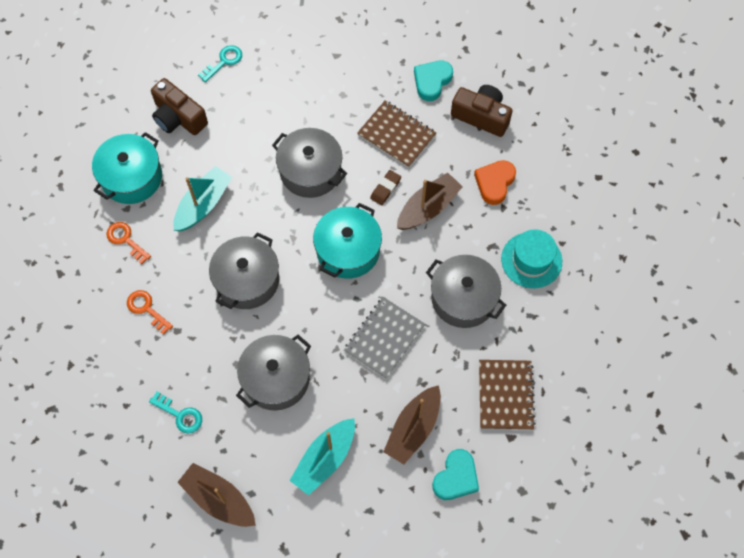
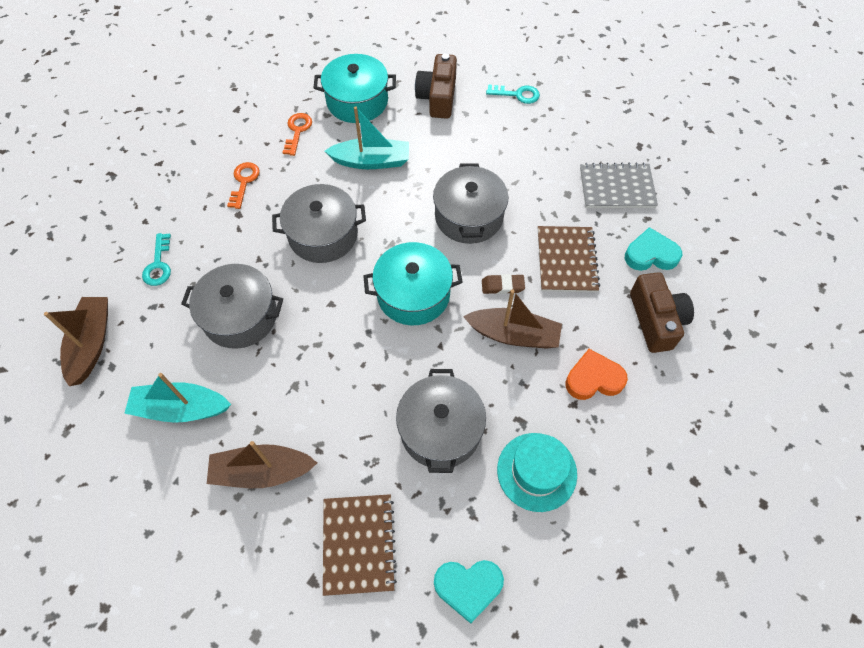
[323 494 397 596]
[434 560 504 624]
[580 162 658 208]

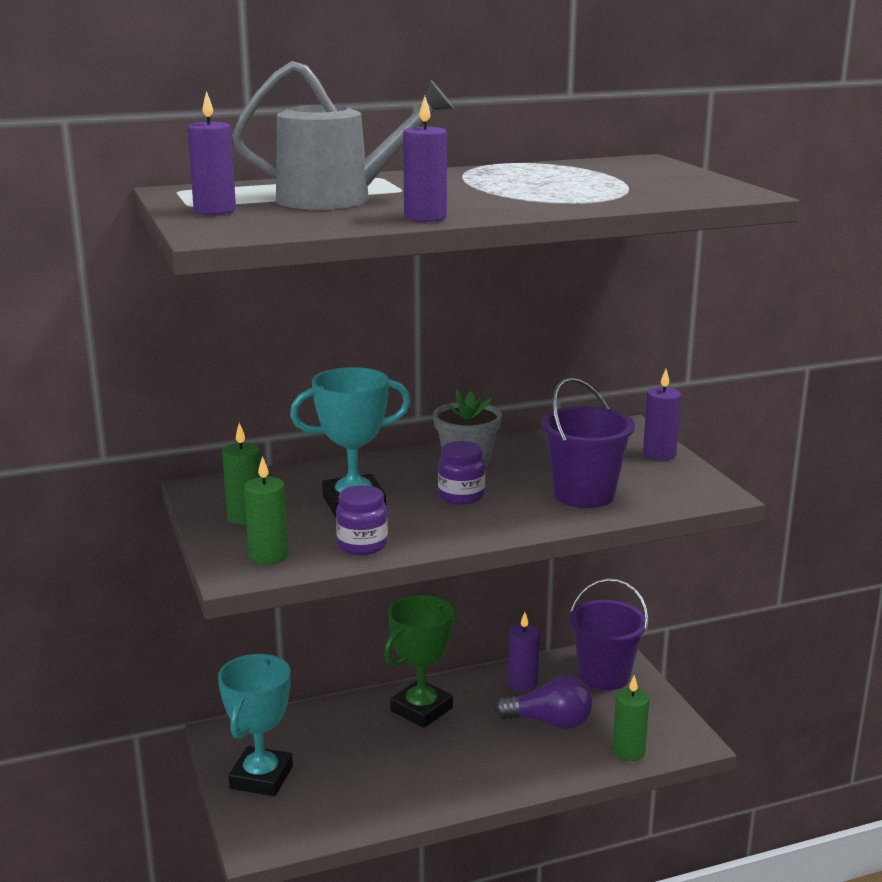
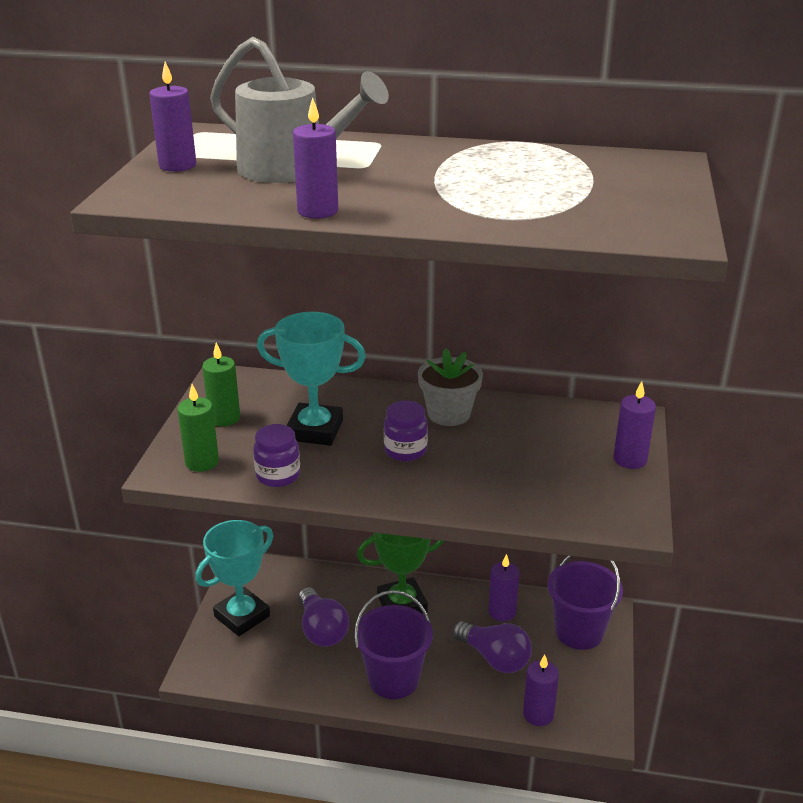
[298 587 349 647]
[354 590 433 699]
[523 655 559 726]

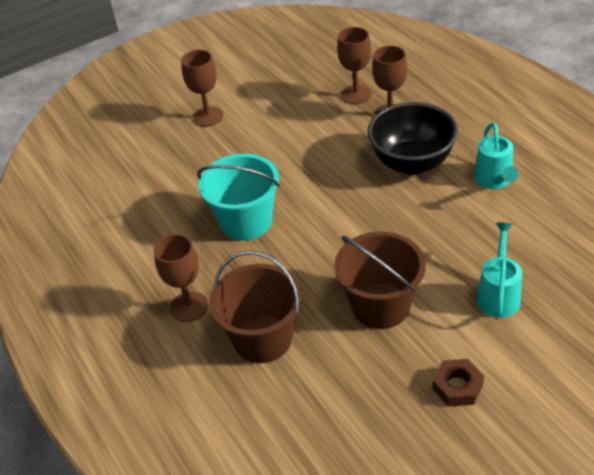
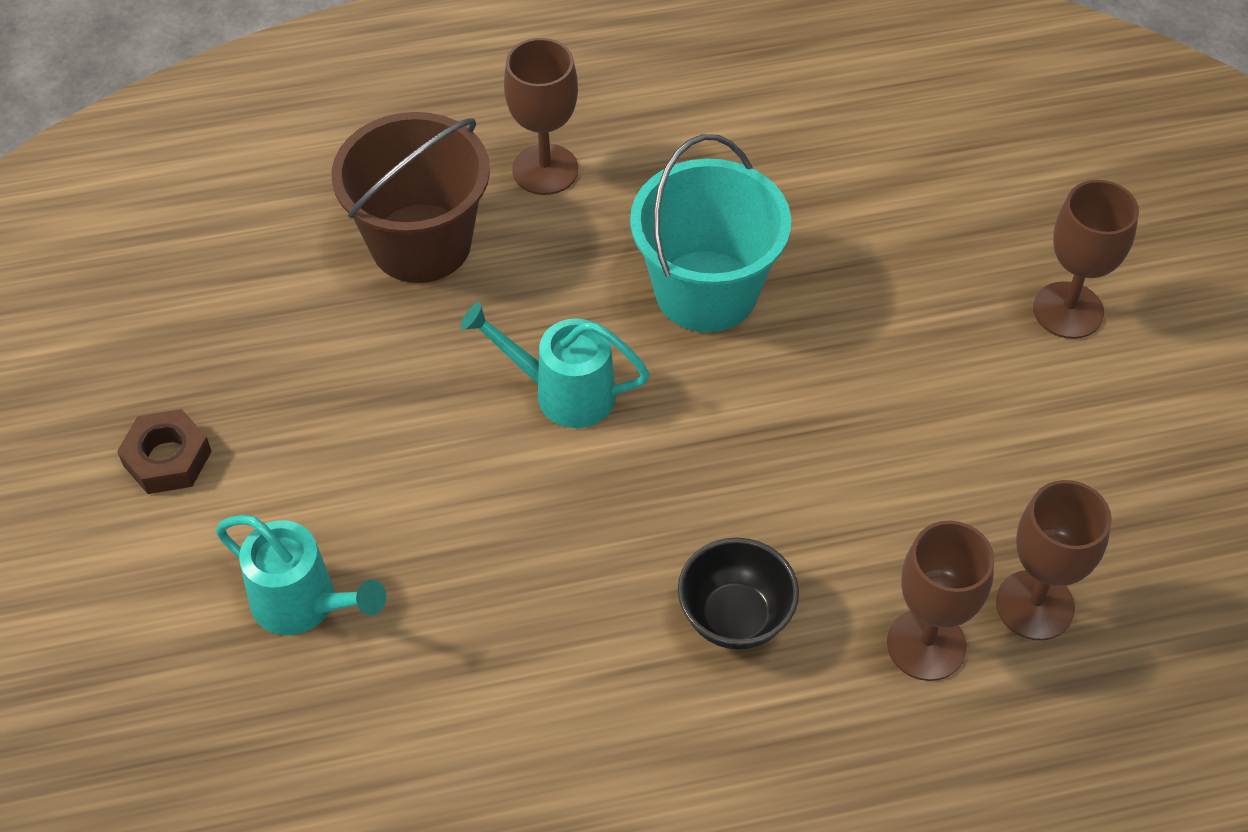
[461 302 650 428]
[678 537 799 650]
[334 231 426 329] (first image)

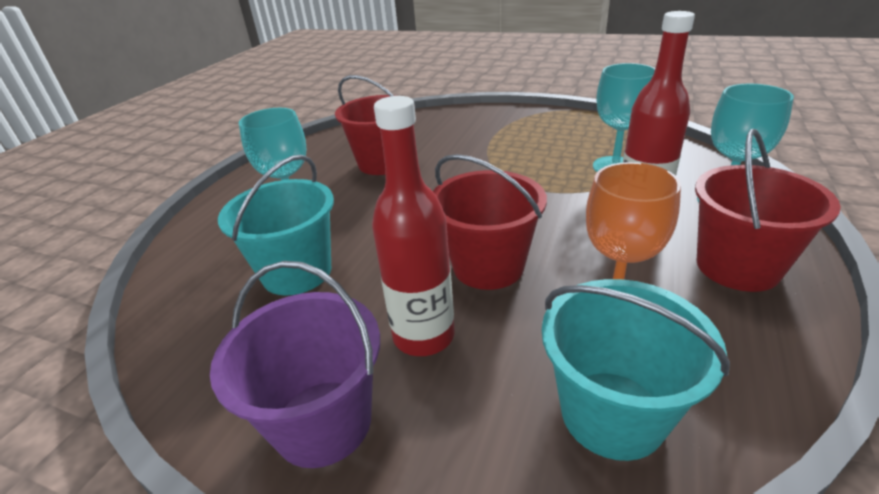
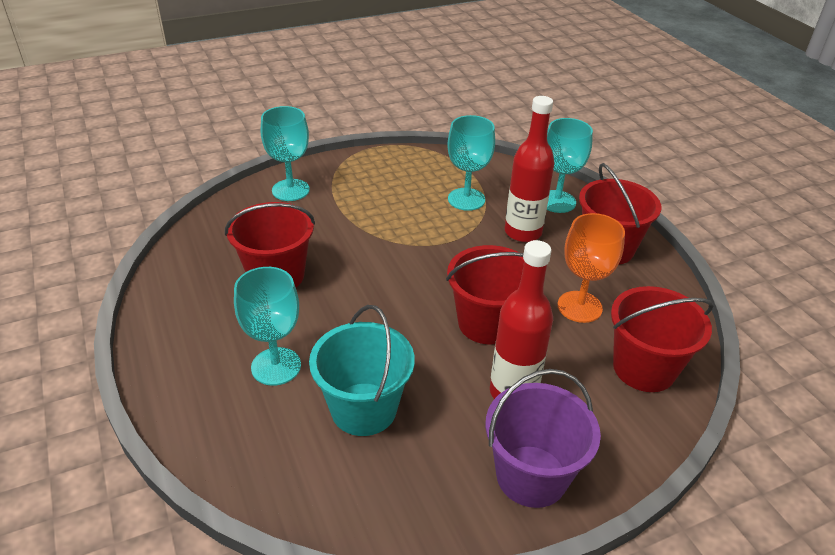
[261 106 310 201]
[611 286 713 392]

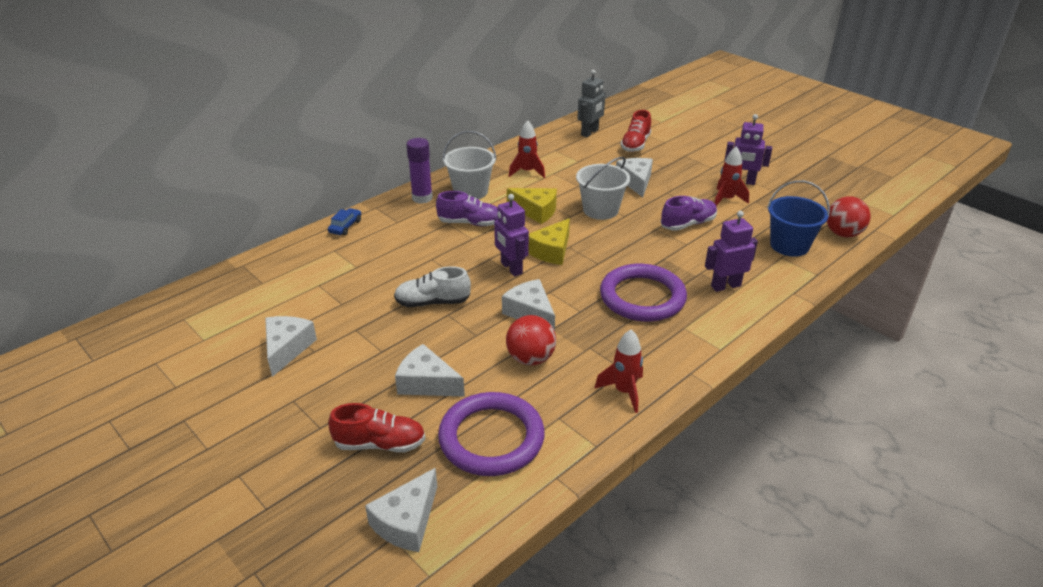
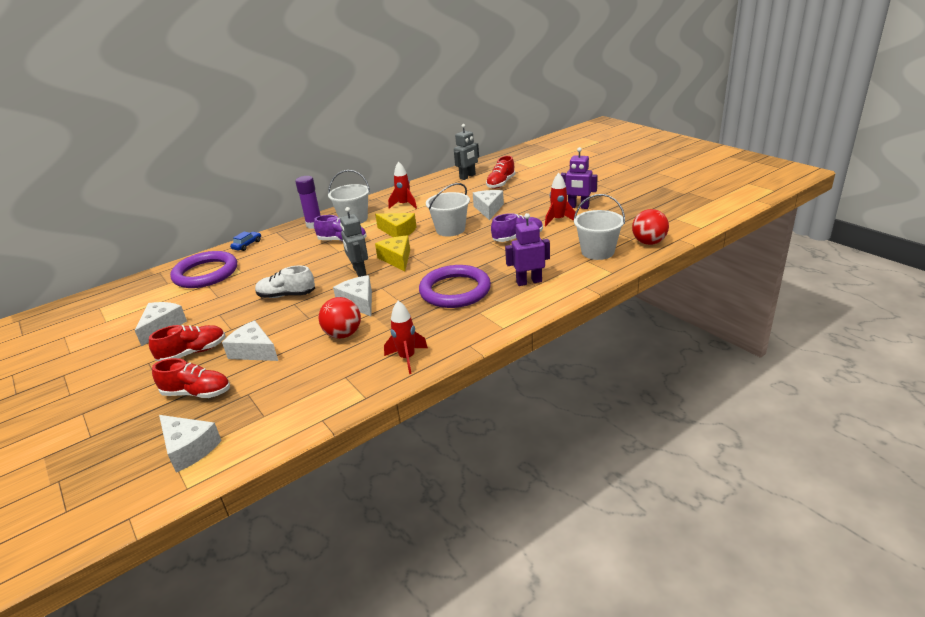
[149 325 226 361]
[159 415 222 473]
[170 251 237 288]
[340 207 368 277]
[375 236 410 271]
[574 194 625 260]

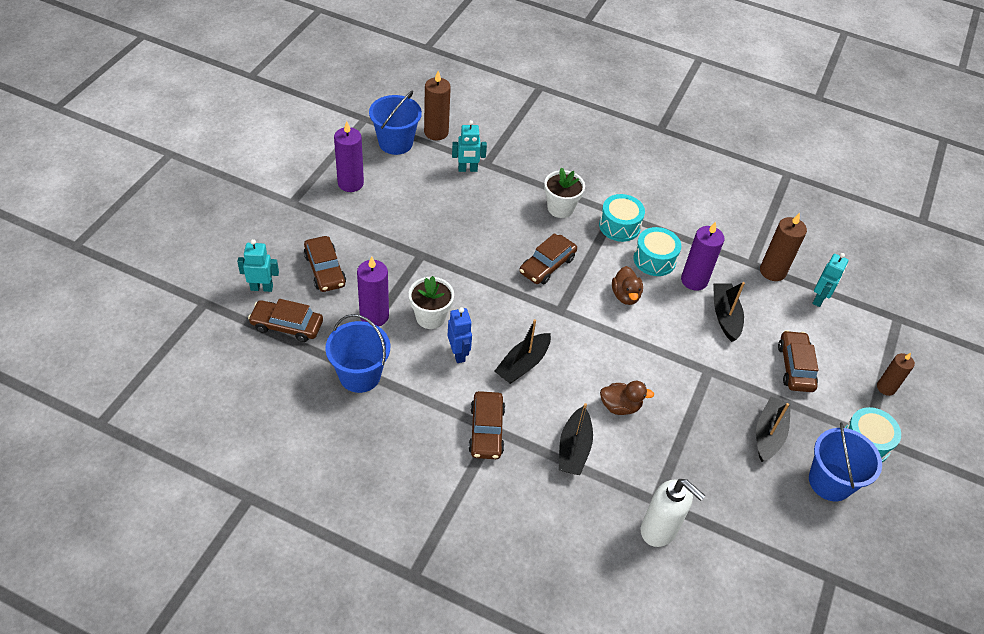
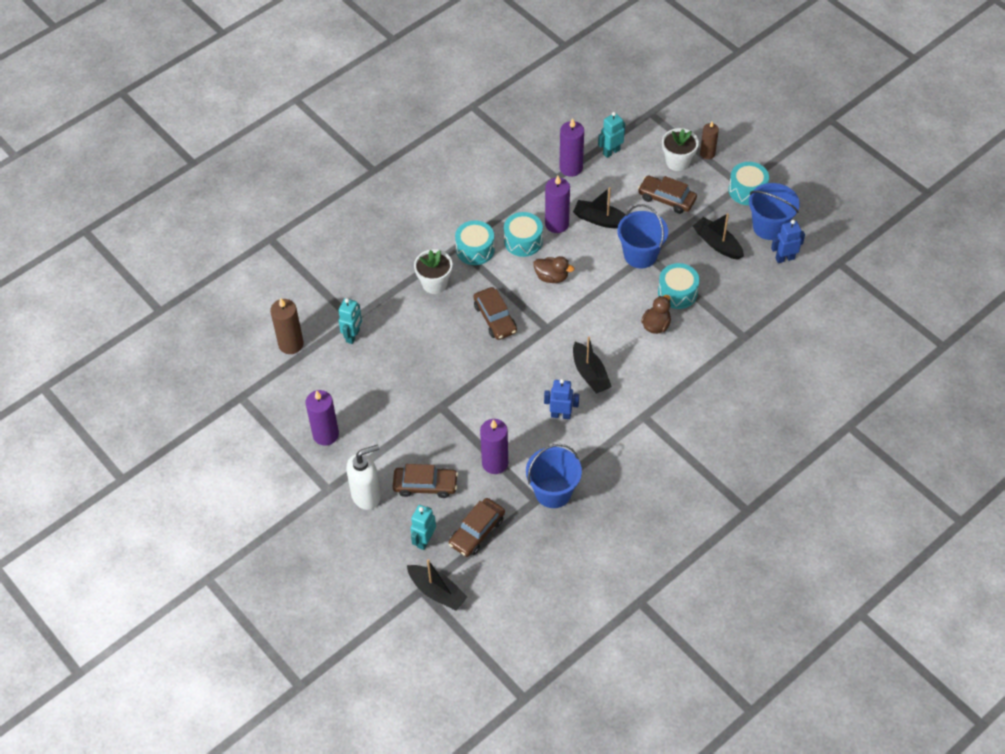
[346 445 381 510]
[407 559 468 611]
[559 118 584 177]
[598 112 625 158]
[617 204 668 268]
[658 263 700 309]
[662 128 699 171]
[771 220 805 263]
[468 391 505 459] (first image)

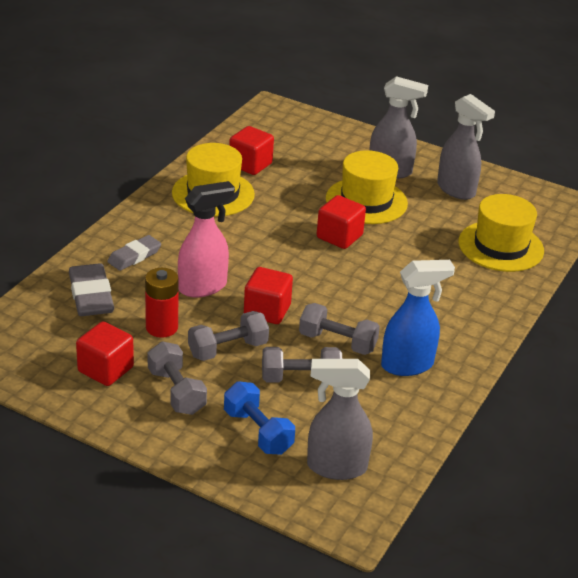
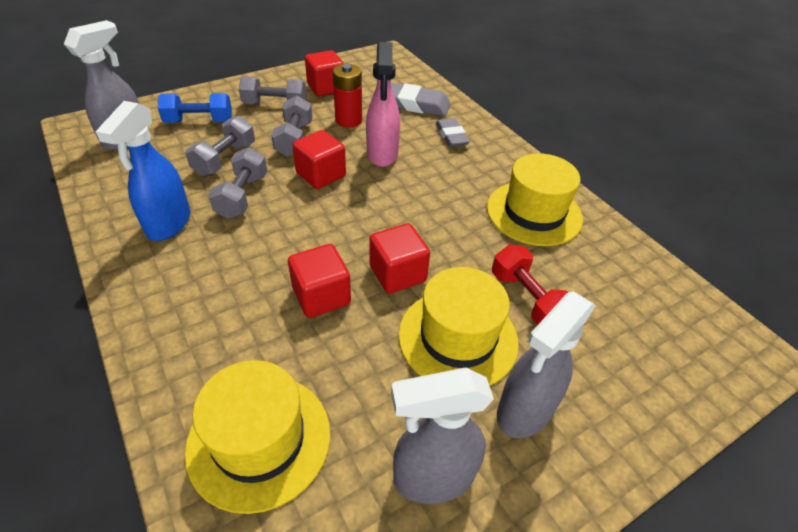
[208 147 267 219]
[288 244 351 318]
[492 244 568 325]

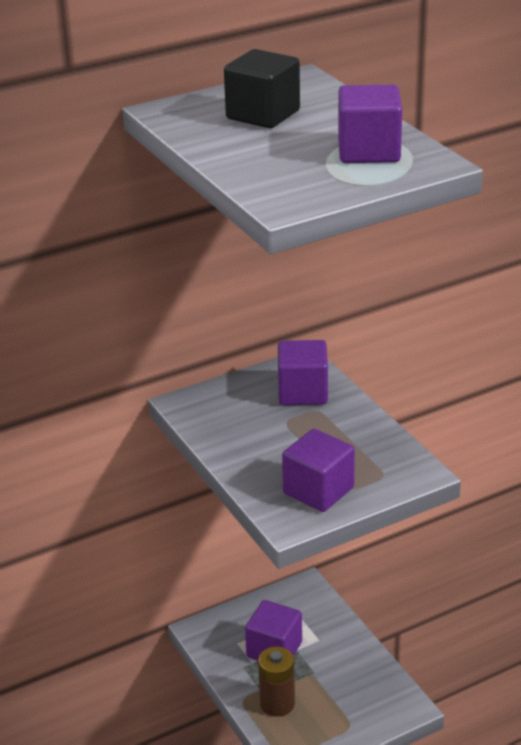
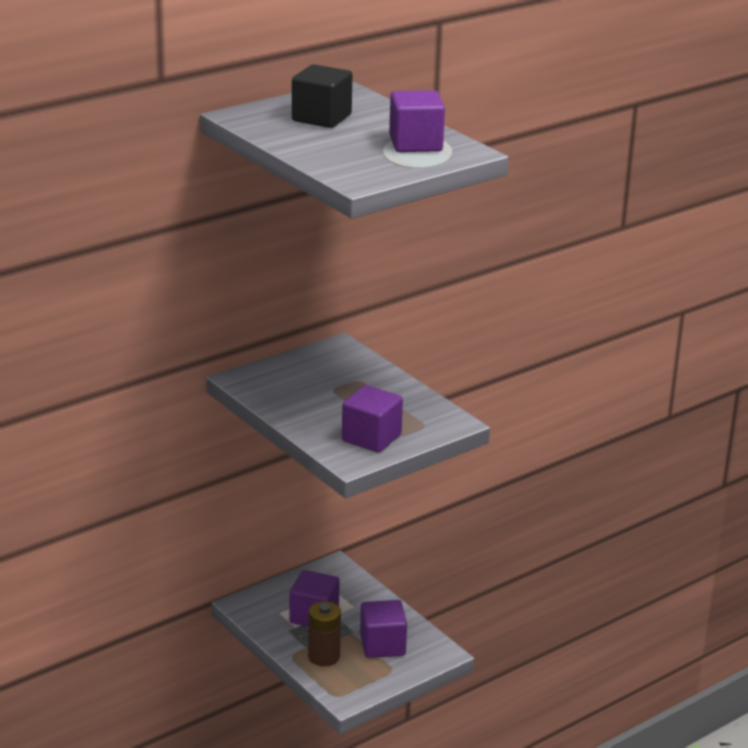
[360 600 407 658]

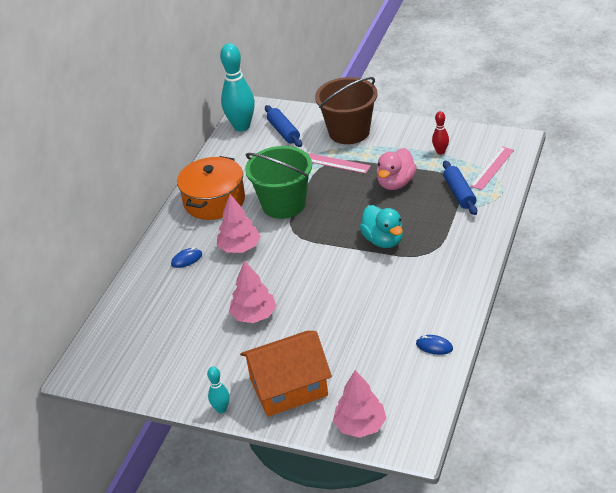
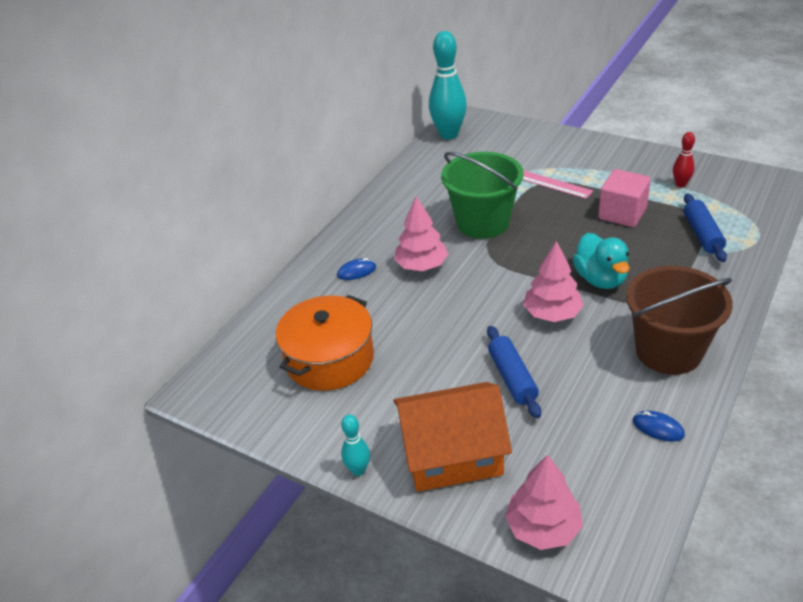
[276 295 374 391]
[487 326 541 418]
[523 241 584 322]
[598 169 651 227]
[626 266 733 375]
[470 147 514 190] (first image)

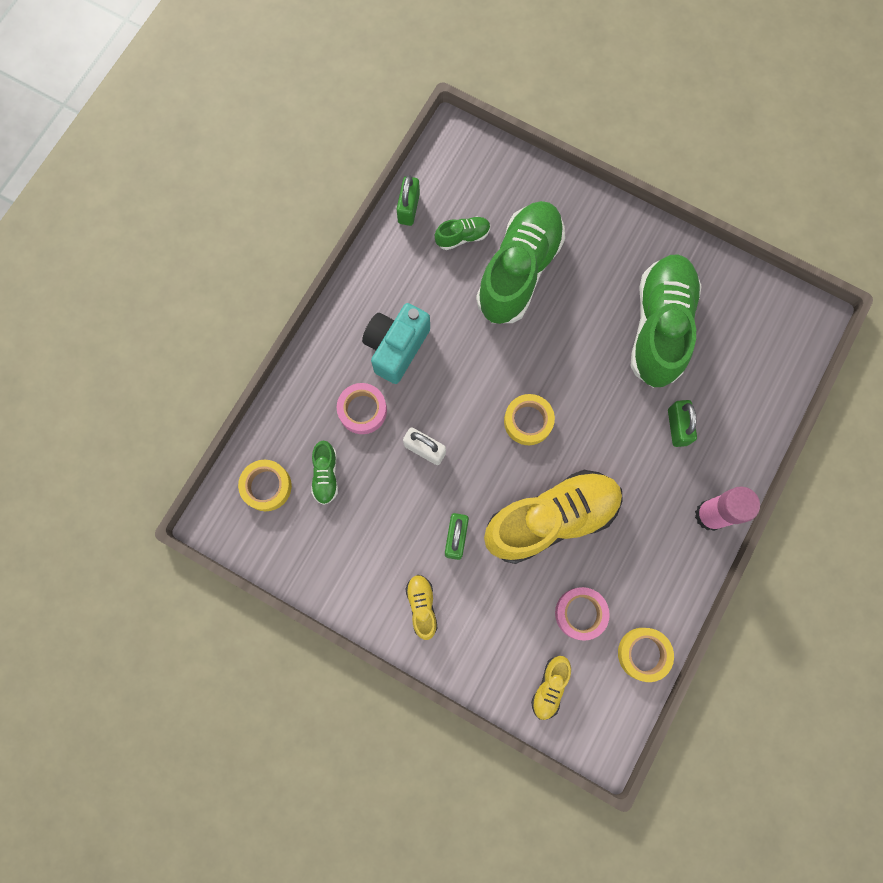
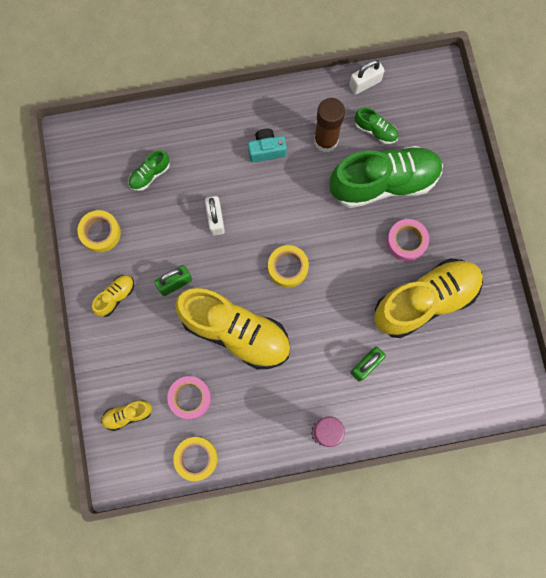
[77 210 121 253]
[248 129 287 162]
[314 98 345 152]
[349 60 385 94]
[374 259 483 338]
[387 219 429 261]

